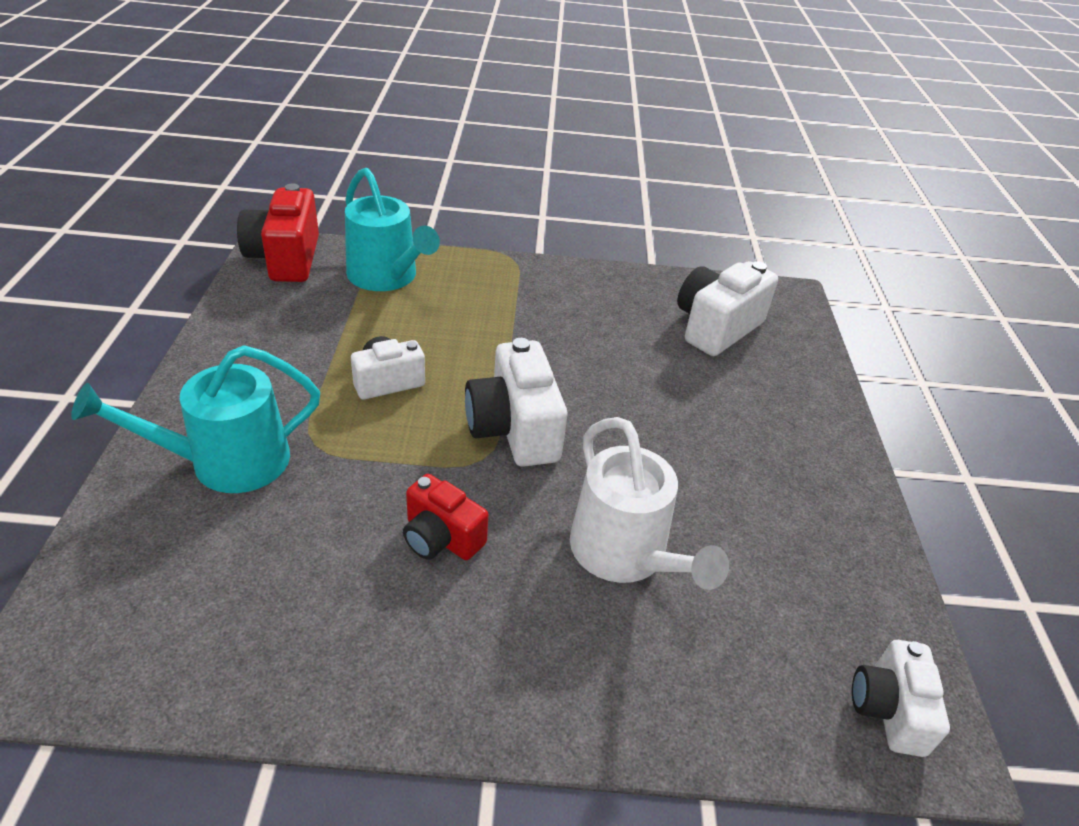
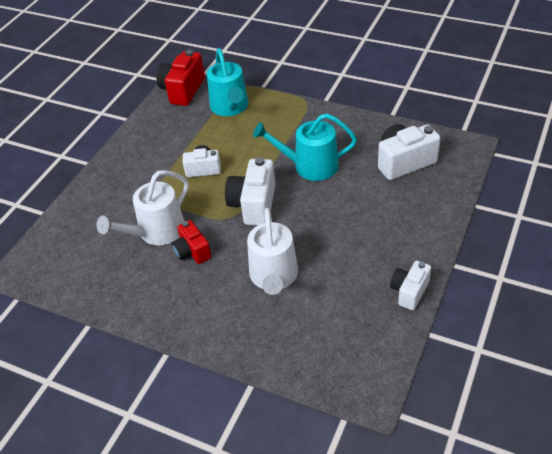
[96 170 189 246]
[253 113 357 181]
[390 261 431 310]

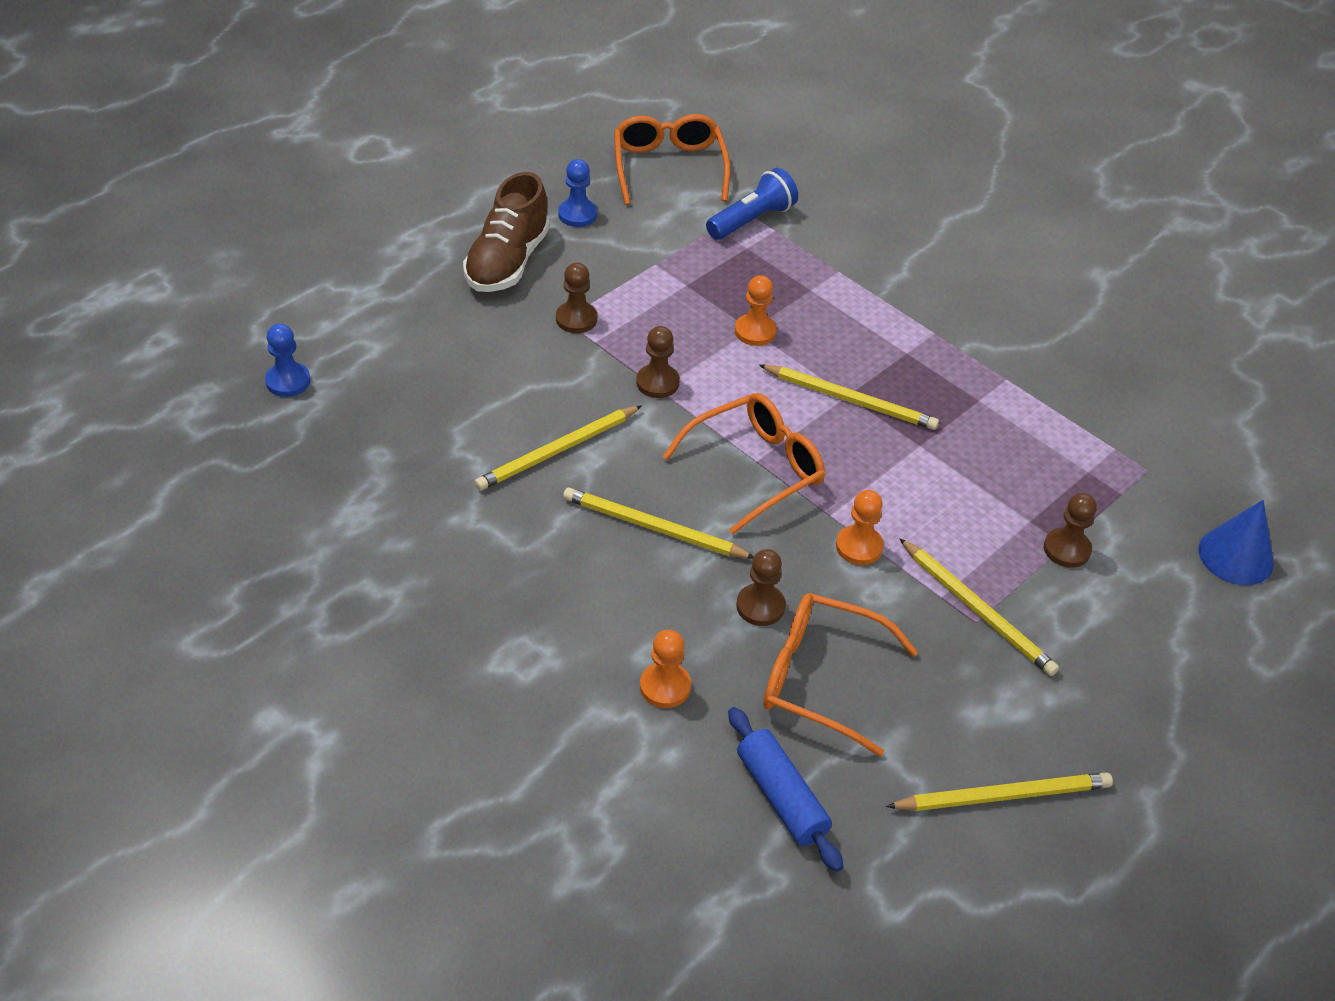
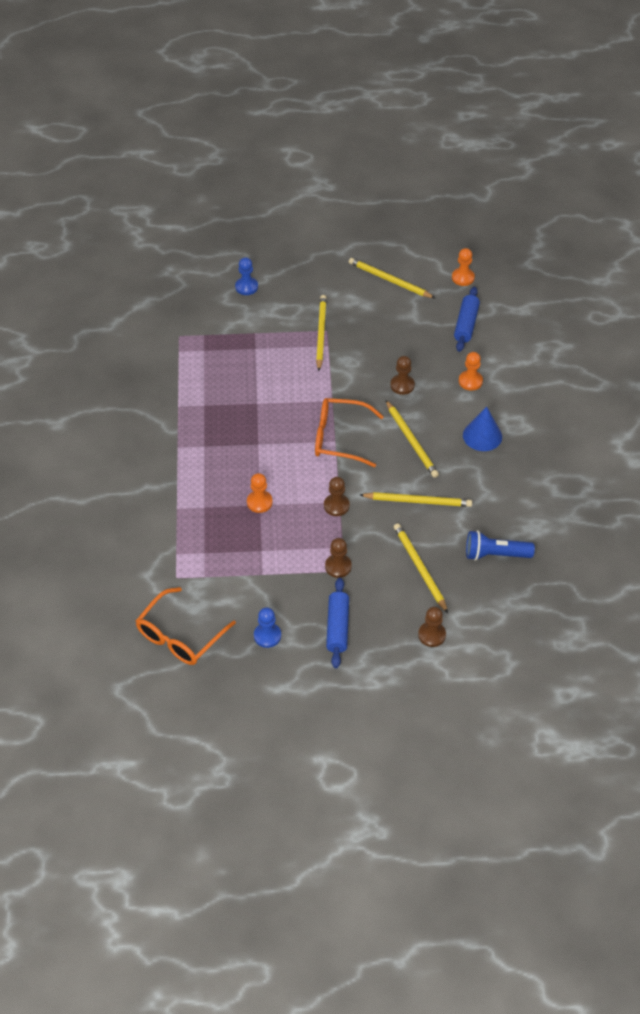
[235 257 258 295]
[326 578 349 668]
[394 523 448 613]
[418 607 446 647]
[452 248 475 286]
[463 406 502 451]
[466 530 535 561]
[763 593 918 757] (first image)

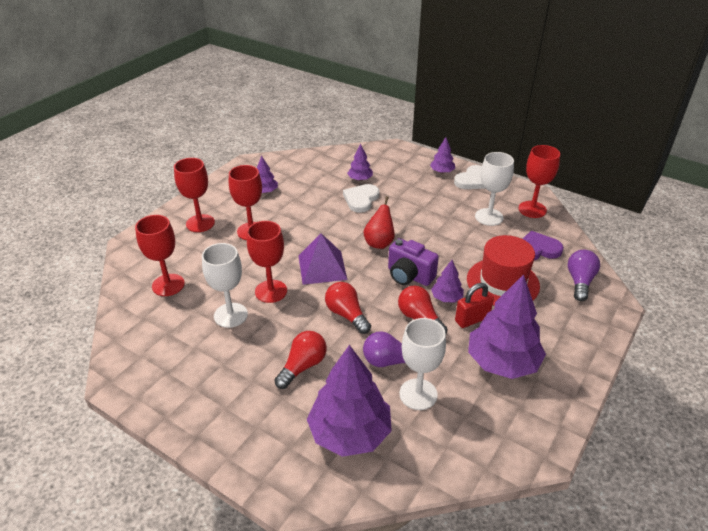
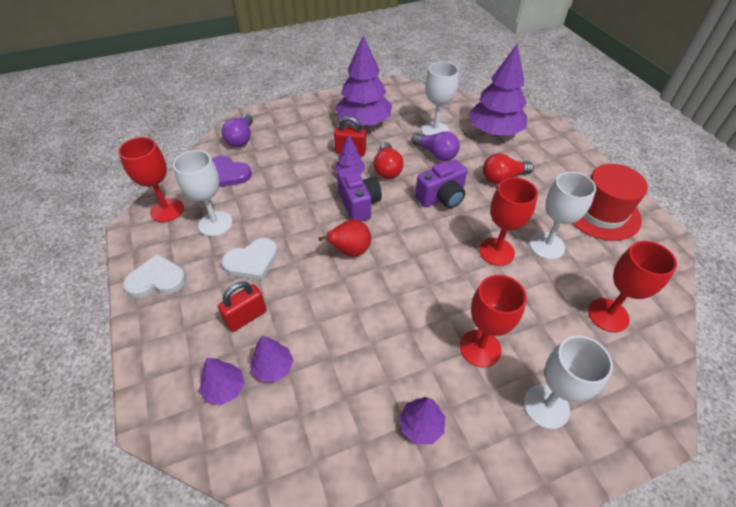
[199 358 244 405]
[218 281 267 332]
[222 114 253 147]
[222 238 278 280]
[415 160 467 209]
[524 335 613 429]
[572 164 648 241]
[299 233 347 285] (first image)

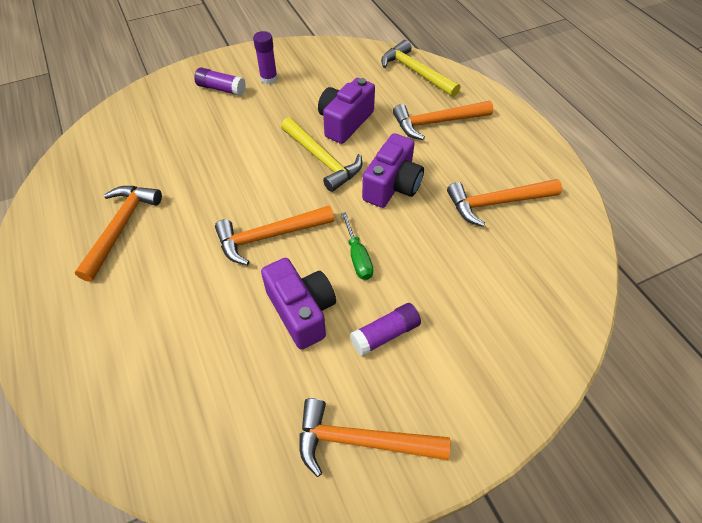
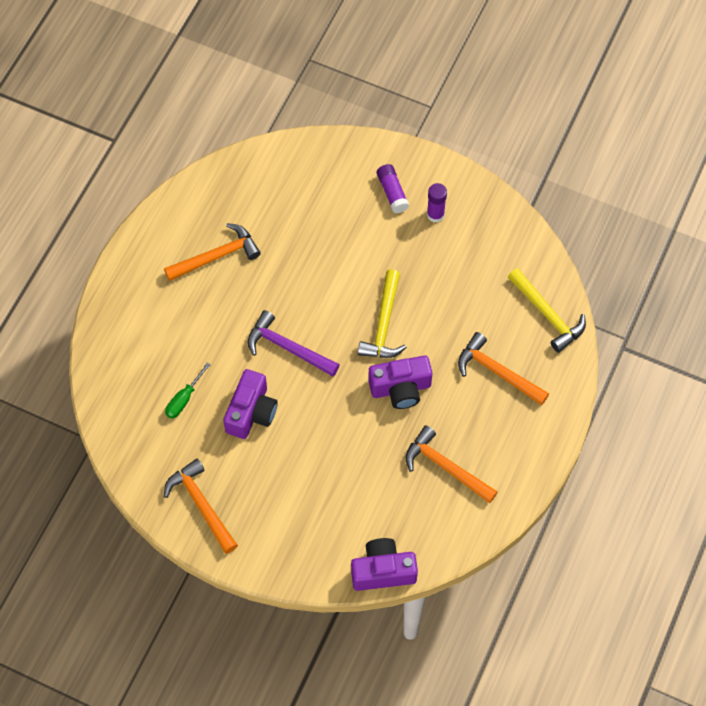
[165 363 211 419]
[248 310 340 376]
[351 538 418 591]
[508 268 586 353]
[350 303 421 356] (first image)

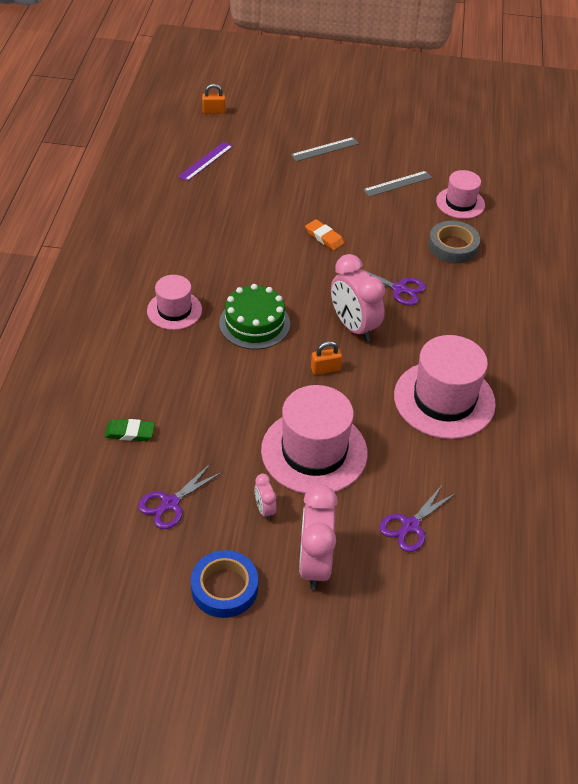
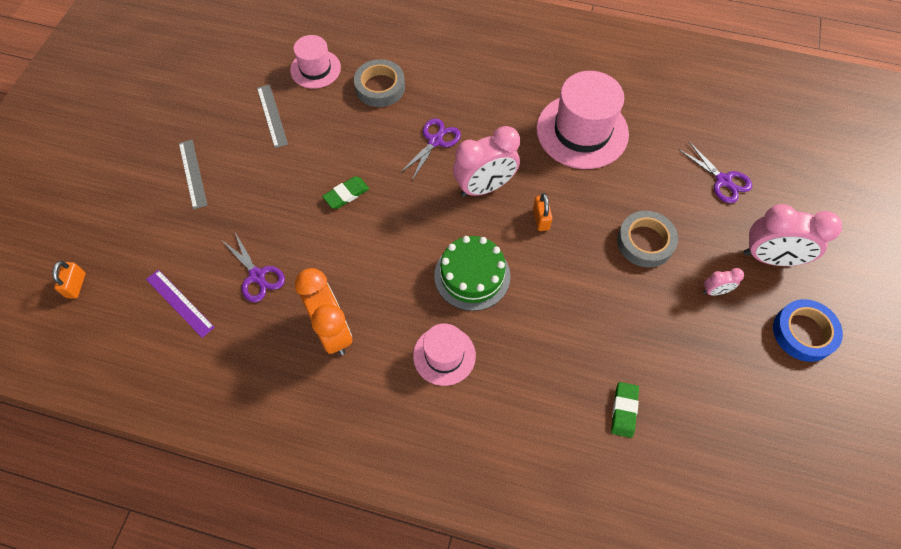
[223 233 285 302]
[295 268 352 355]
[322 176 369 209]
[617 211 678 268]

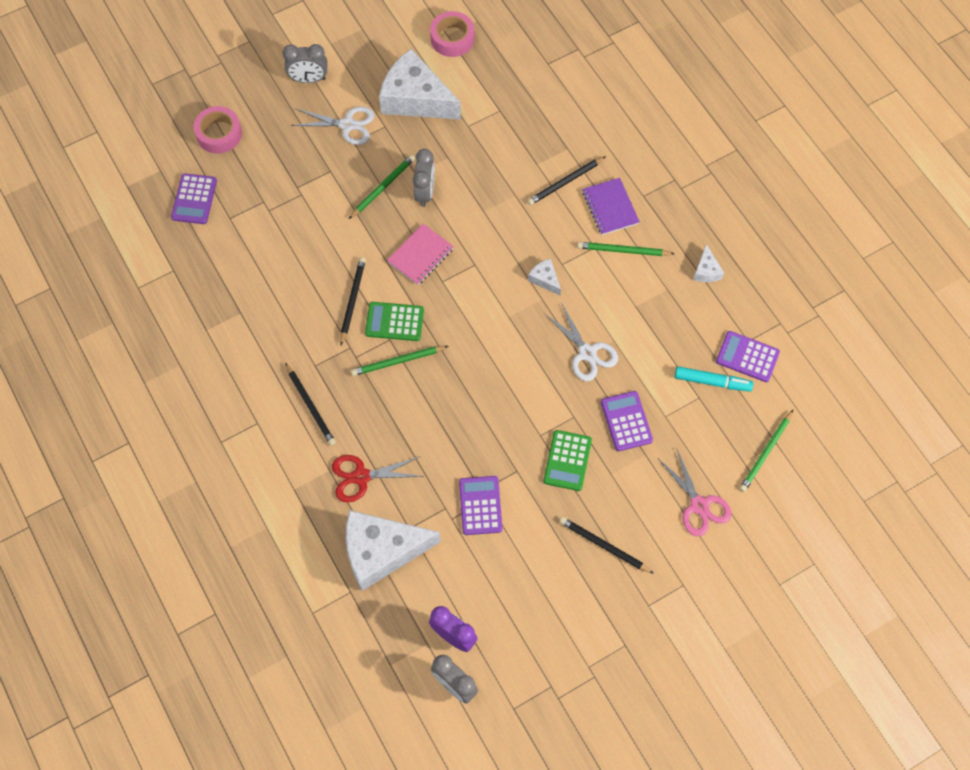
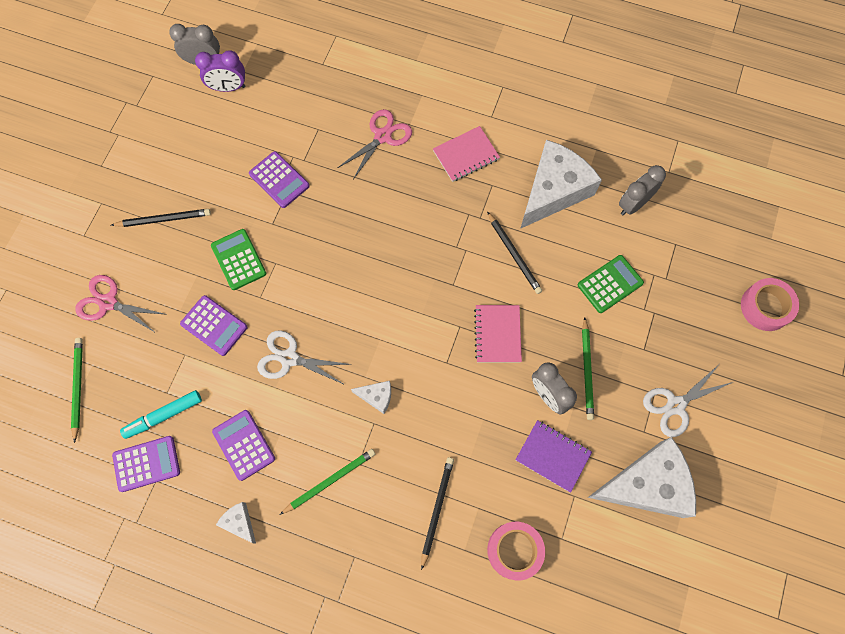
[212 410 275 481]
[338 109 412 179]
[433 126 500 182]
[487 522 545 580]
[515 420 592 493]
[520 140 602 229]
[578 255 644 313]
[619 165 666 215]
[351 346 448 376] (first image)

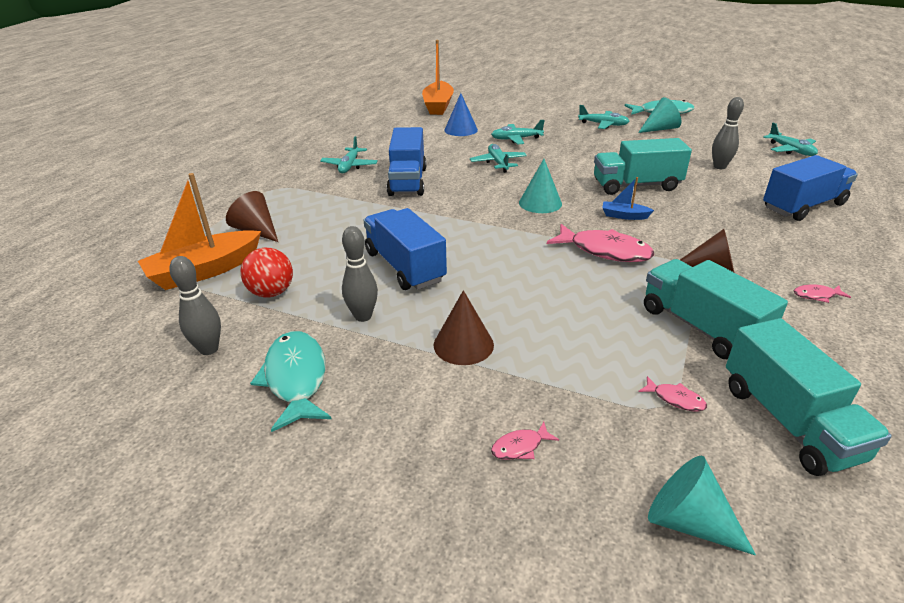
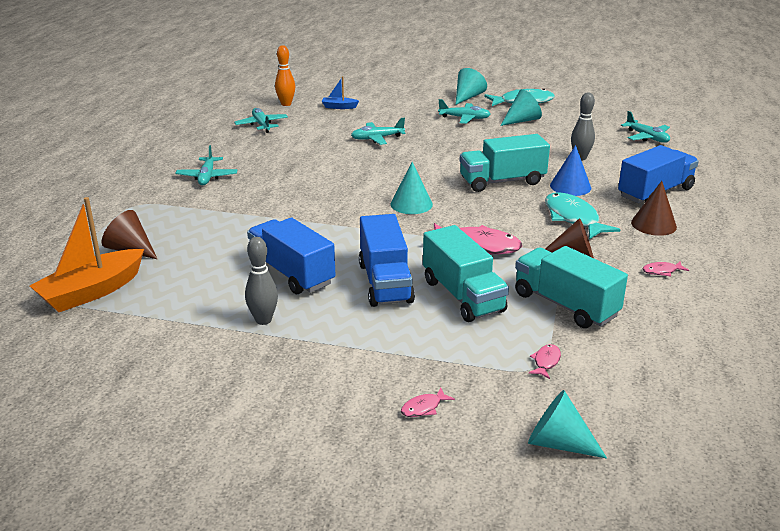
[234 108 288 133]
[275 45 295 106]
[322 76 359 109]
[359 214 415 307]
[423 225 509 322]
[455 68 487 105]
[529 344 561 379]
[545 192 620 239]
[550 145 591 196]
[631 181 677 236]
[169 256 221 355] (first image)
[241 248 293 297] (first image)

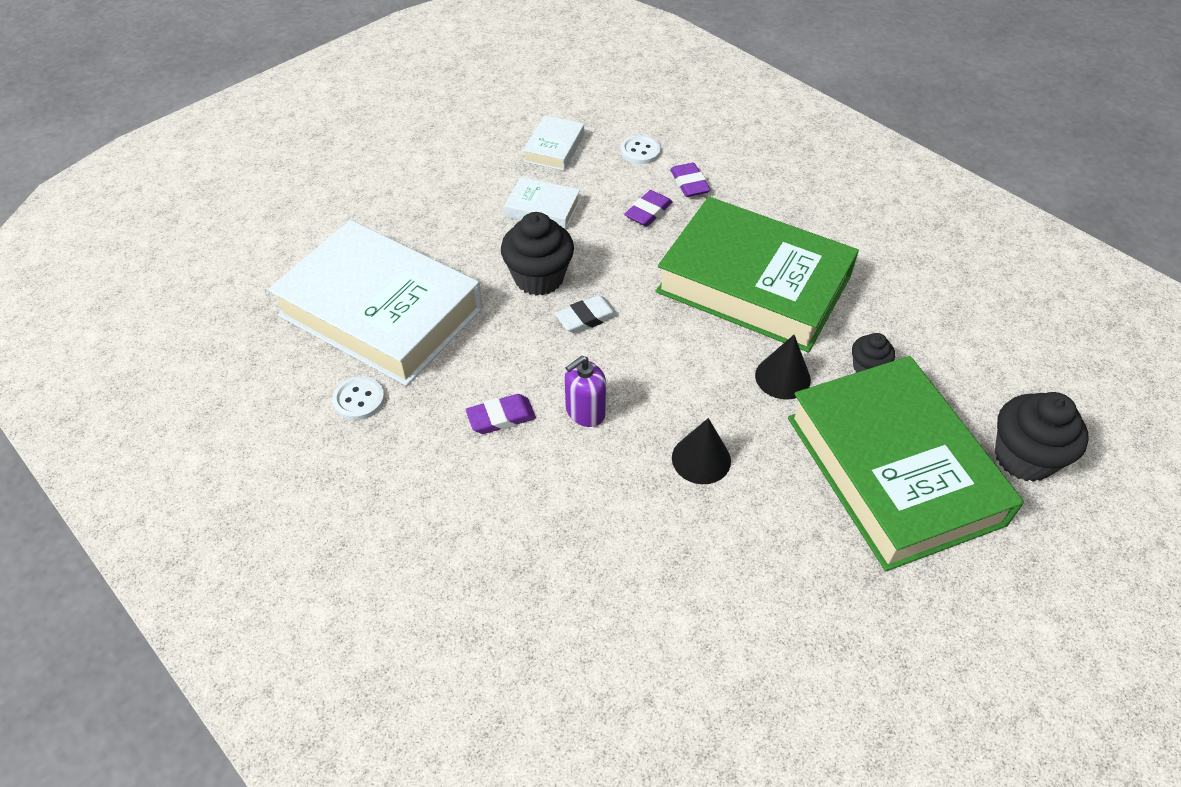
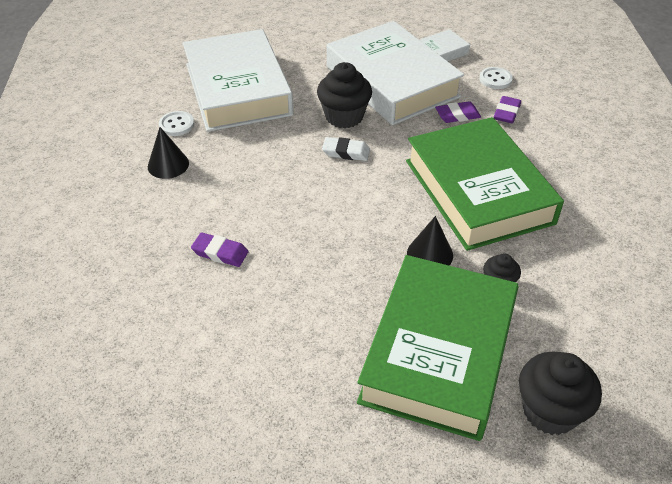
[148 127 189 179]
[191 232 249 267]
[327 21 464 125]
[565 356 606 427] (first image)

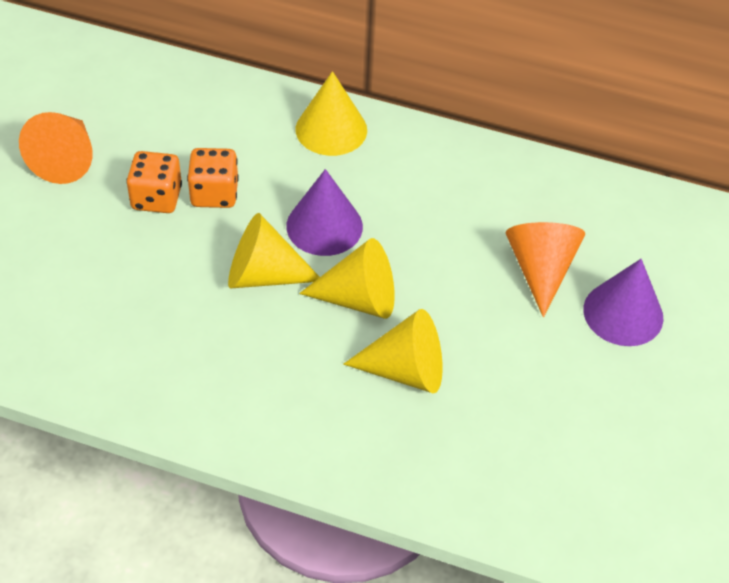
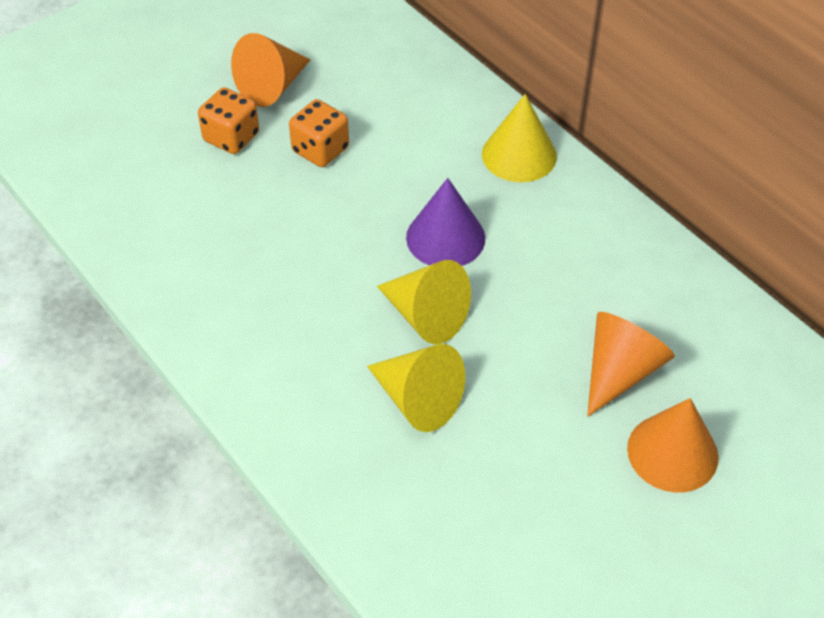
[198 87 259 154]
[627 398 719 493]
[228 213 320 288] (first image)

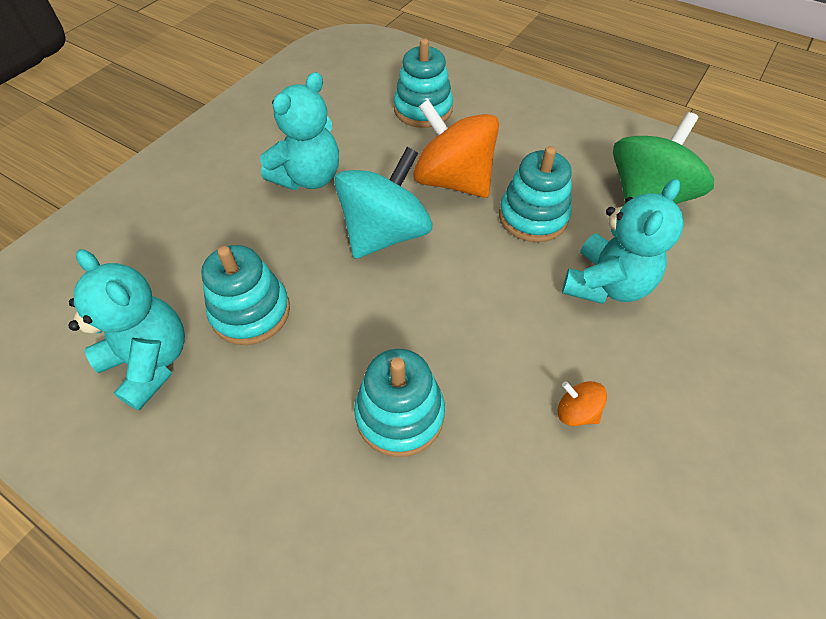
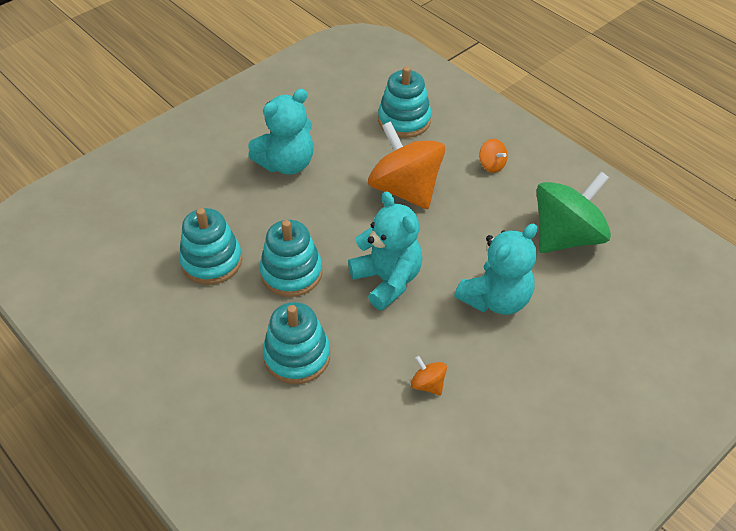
[260 220 323 297]
[348 191 422 311]
[479 139 508 173]
[334 147 432 259] (first image)

